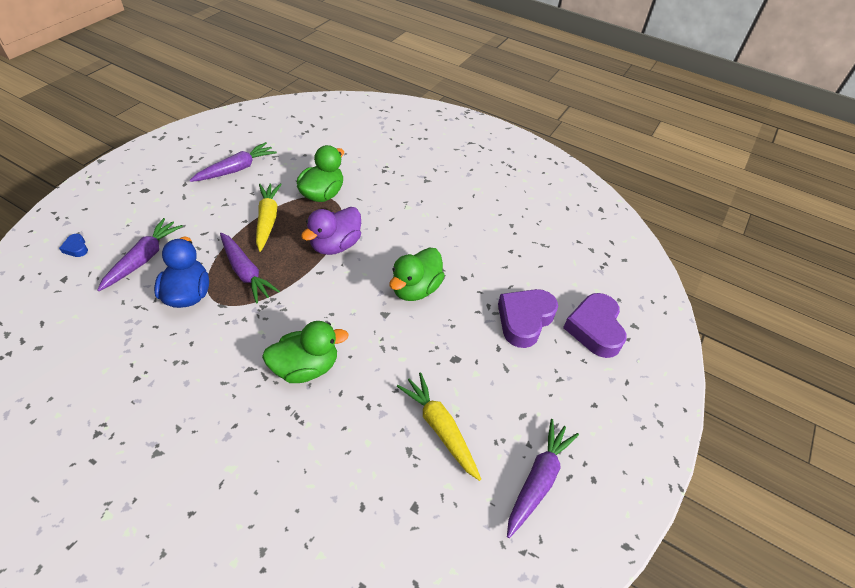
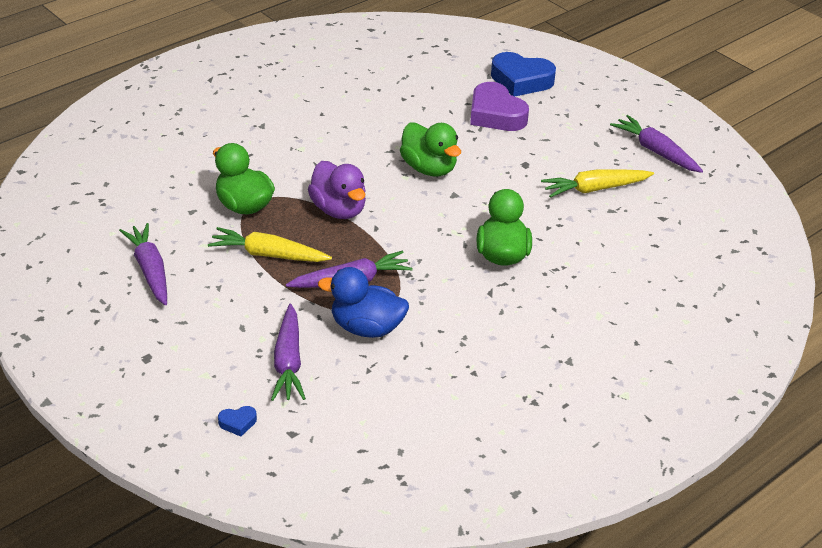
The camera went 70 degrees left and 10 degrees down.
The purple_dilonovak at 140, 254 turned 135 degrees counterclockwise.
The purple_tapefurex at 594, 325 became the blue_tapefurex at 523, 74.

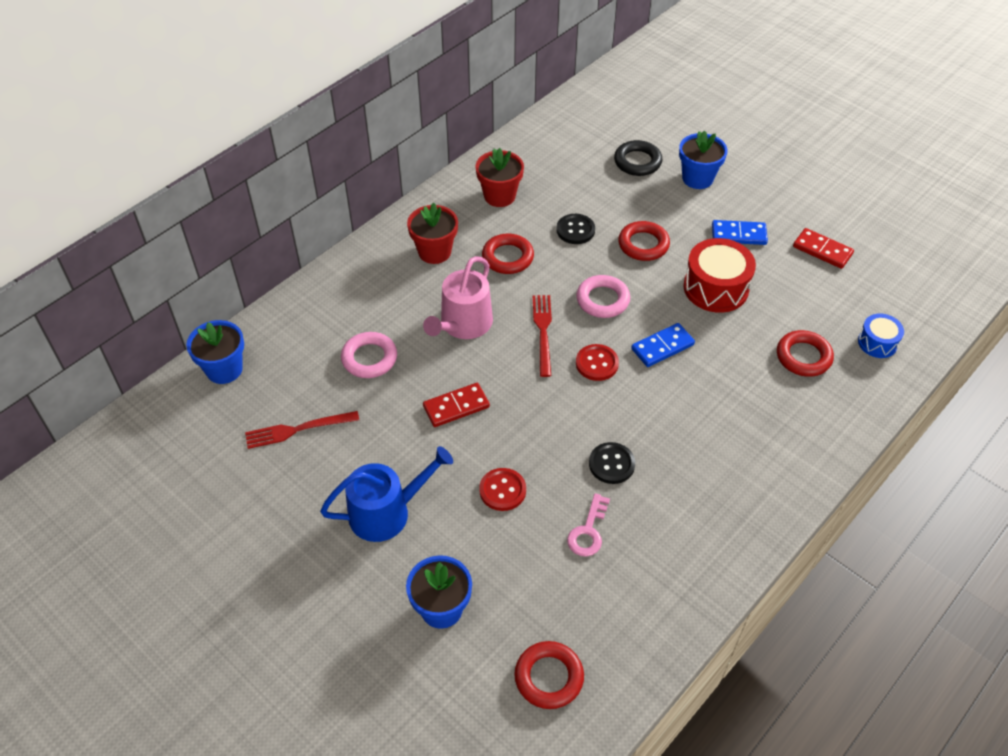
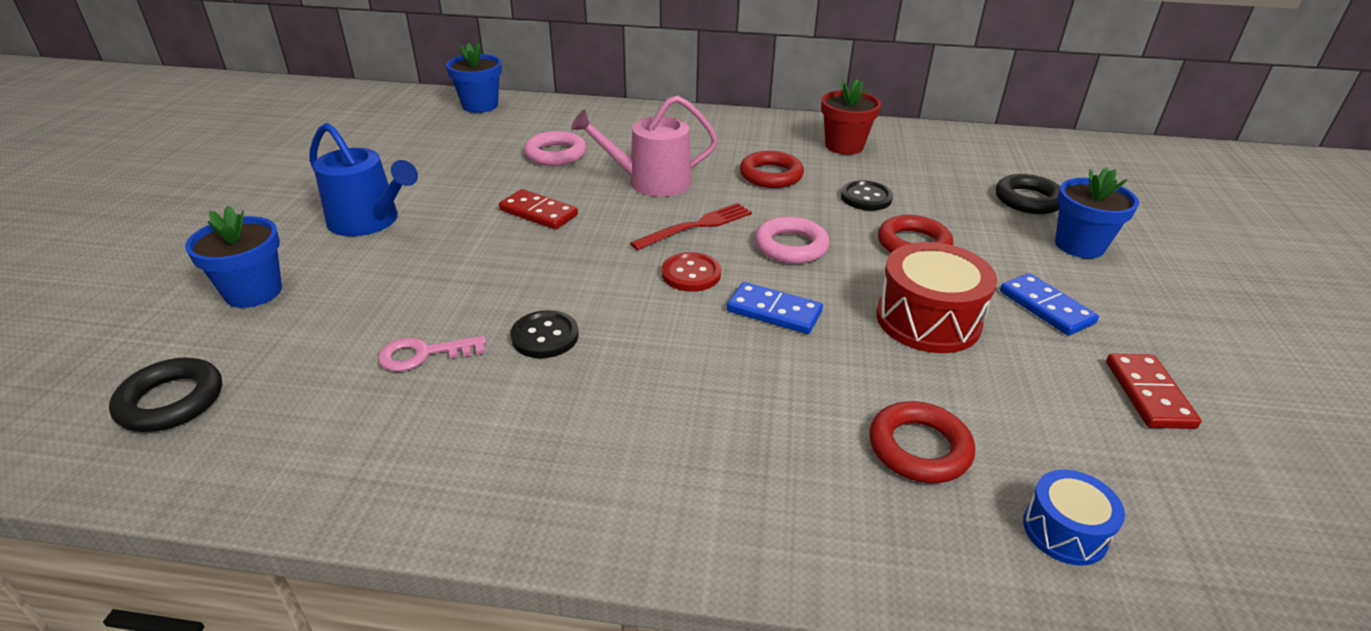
The camera went 55 degrees right and 15 degrees down.
The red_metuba at 432, 233 disappeared.
The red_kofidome at 302, 430 disappeared.
The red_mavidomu at 502, 489 disappeared.
The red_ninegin at 549, 675 became the black_ninegin at 165, 395.

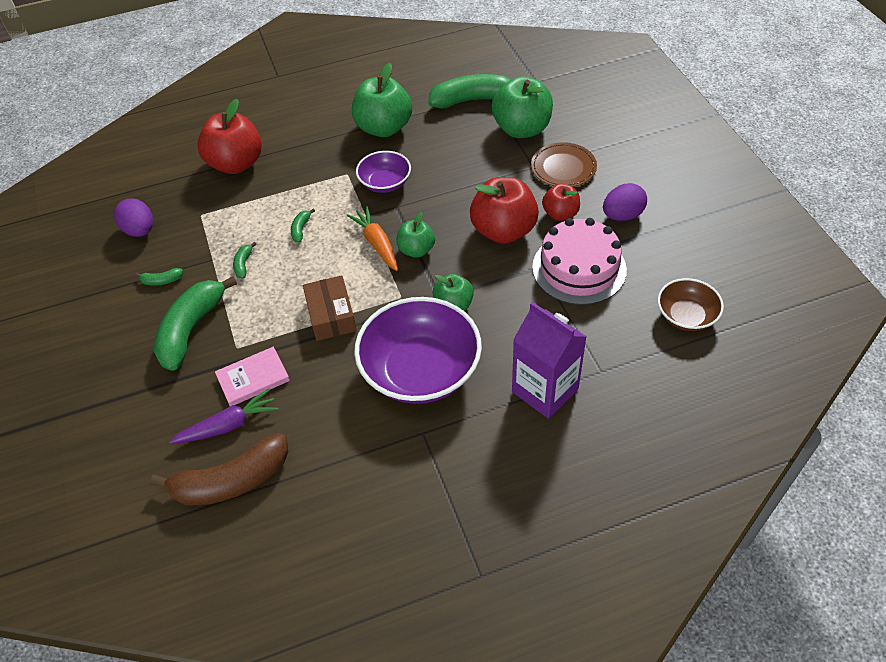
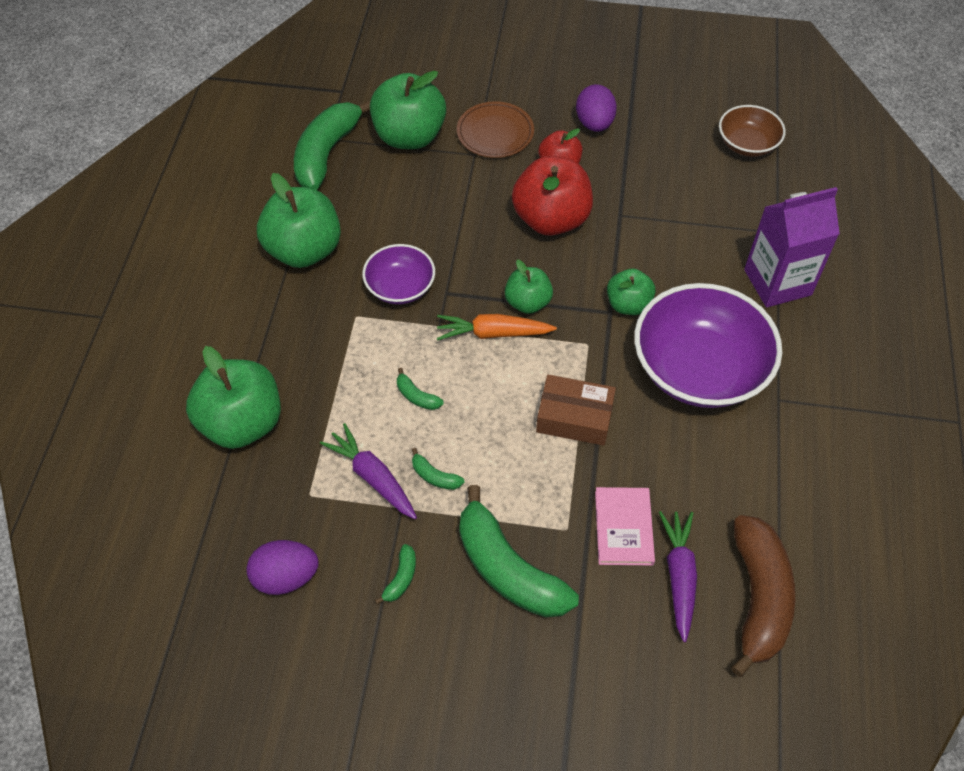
The camera went 65 degrees left and 5 degrees up.
The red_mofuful at 229, 136 became the green_mofuful at 233, 397.
The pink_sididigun at 579, 261 disappeared.
The purple_dilonovak at 368, 471 appeared.

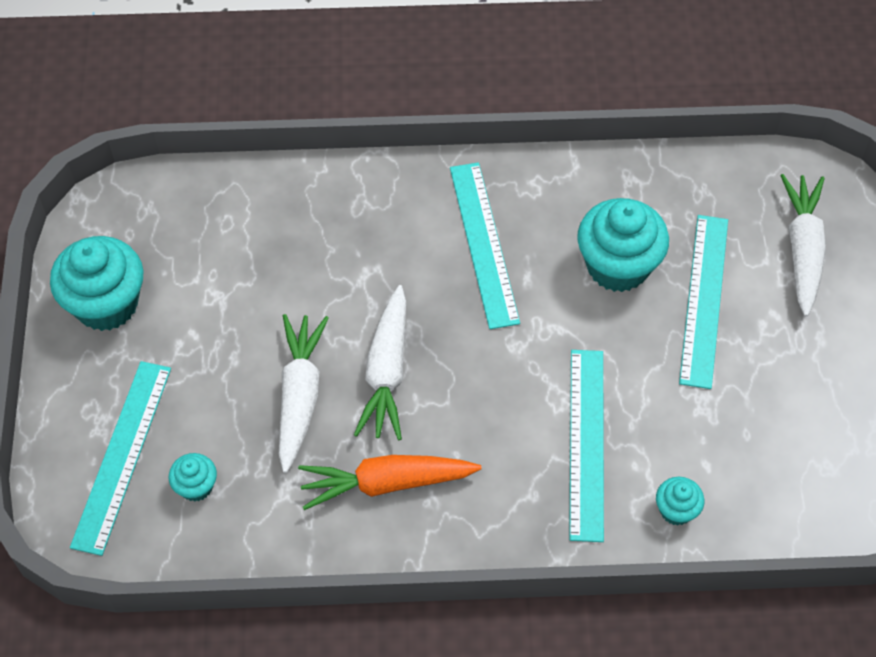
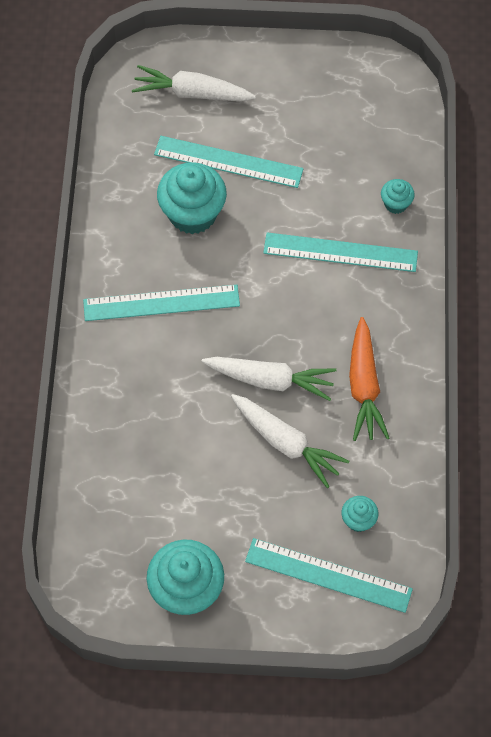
The camera went 85 degrees left and 5 degrees up.
The white_dilonovak at 304, 393 turned 150 degrees counterclockwise.

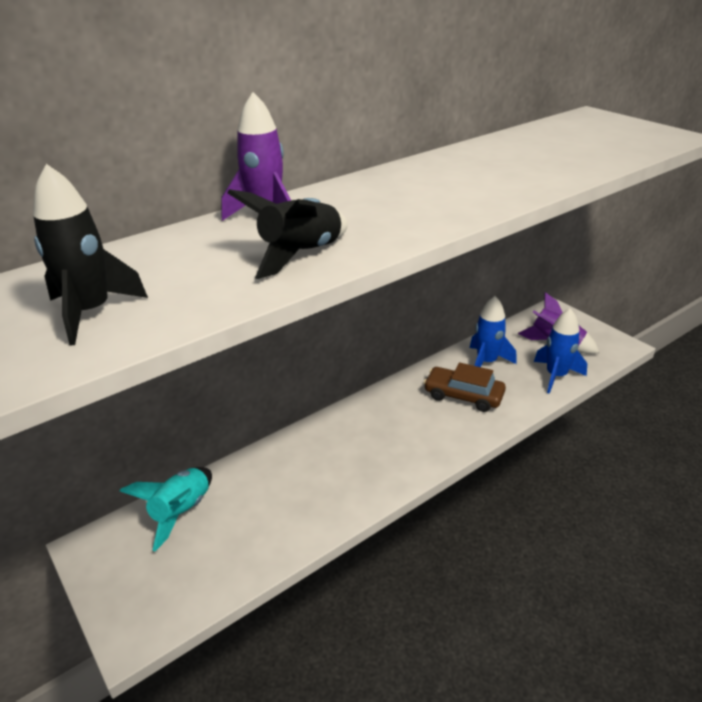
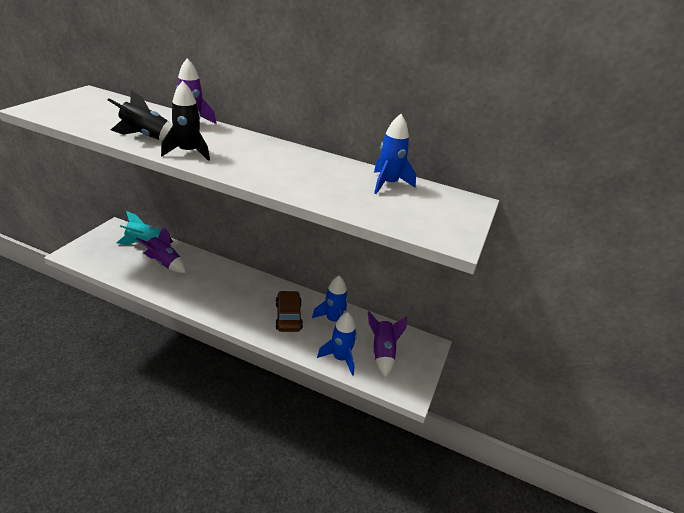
The camera went 55 degrees right and 0 degrees up.
The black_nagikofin moved from 90, 254 to 185, 121.
The blue_nagikofin at 395, 154 appeared.
The purple_nagikofin at 160, 249 appeared.

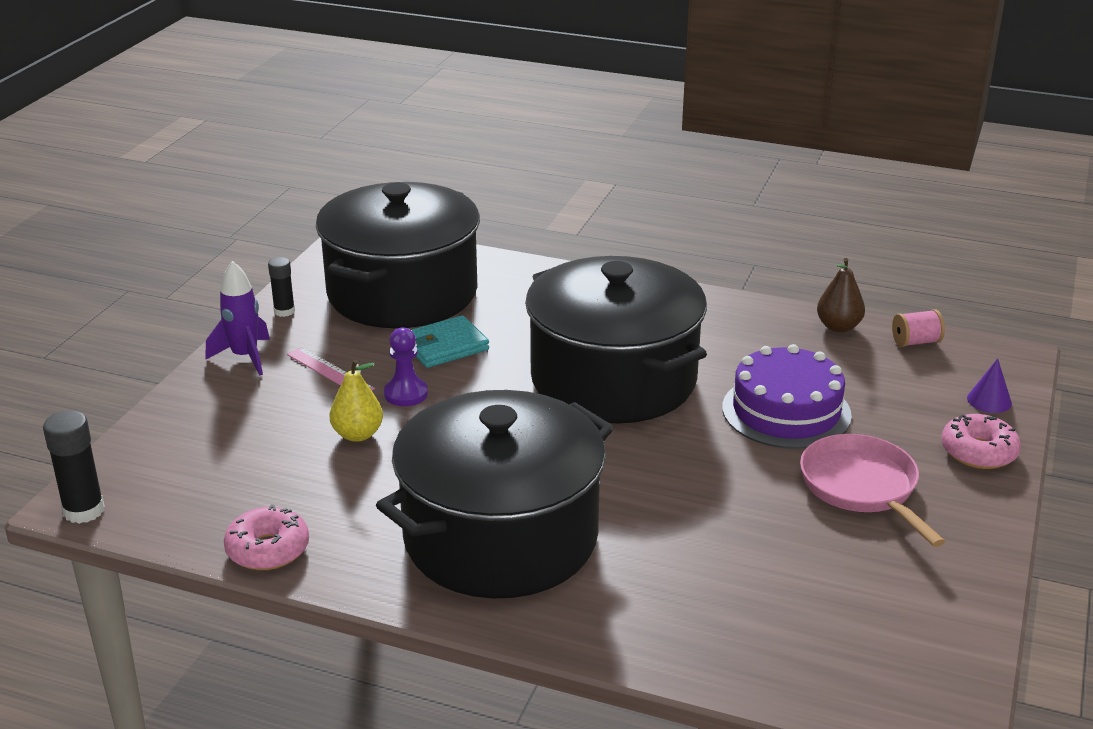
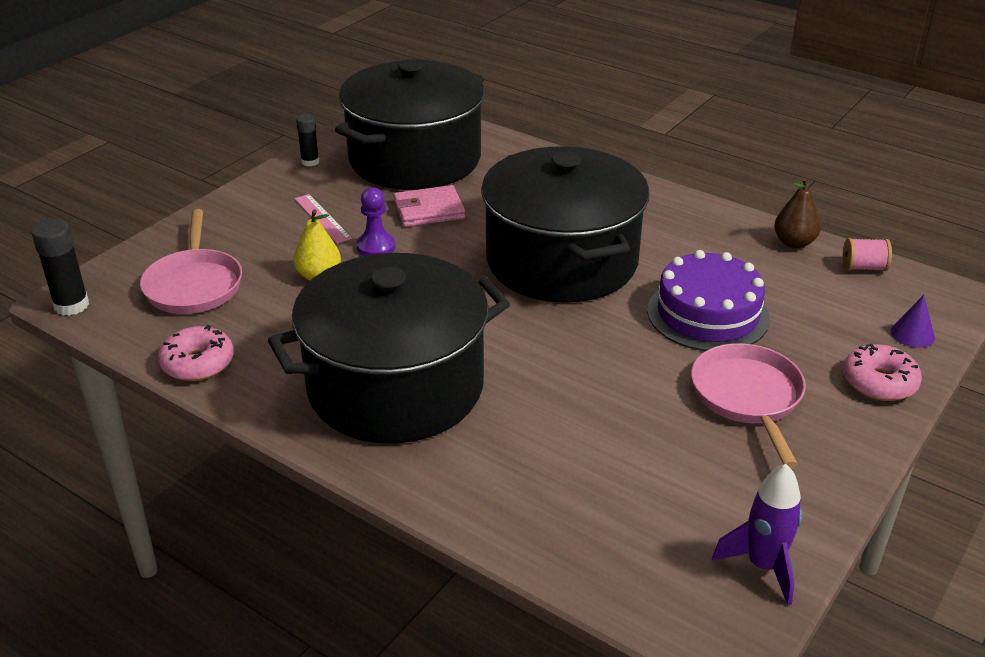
The camera went 15 degrees right and 5 degrees up.
The purple_nagikofin moved from 238, 318 to 757, 534.
The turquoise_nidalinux at 450, 341 became the pink_nidalinux at 429, 206.
The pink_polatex at 191, 261 appeared.

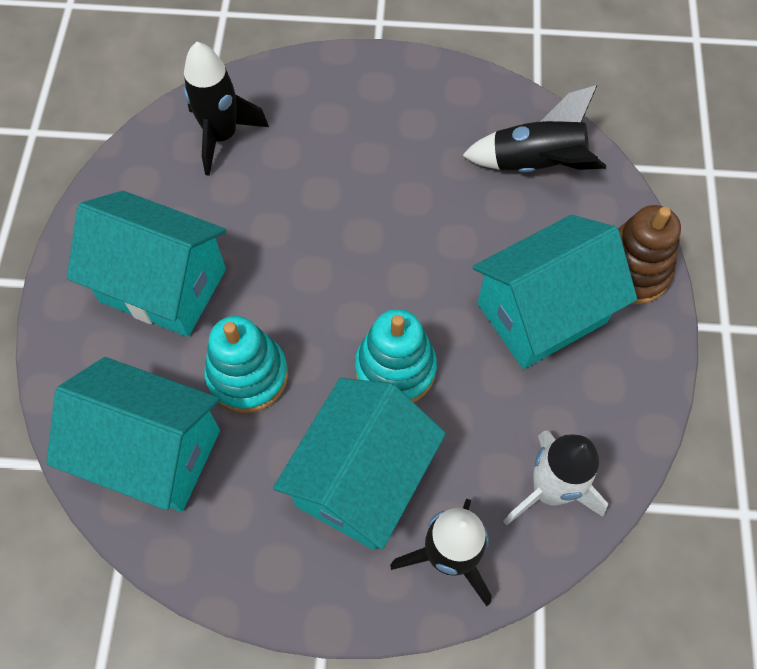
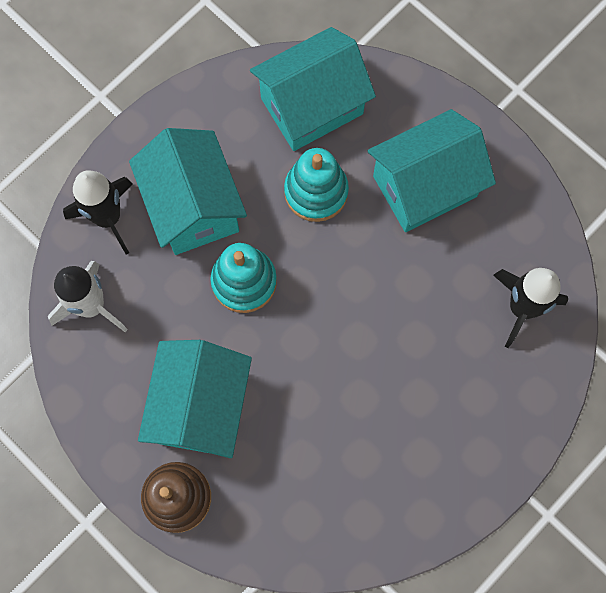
The camera went 130 degrees right and 10 degrees up.
The black_nagikofin at 534, 129 disappeared.

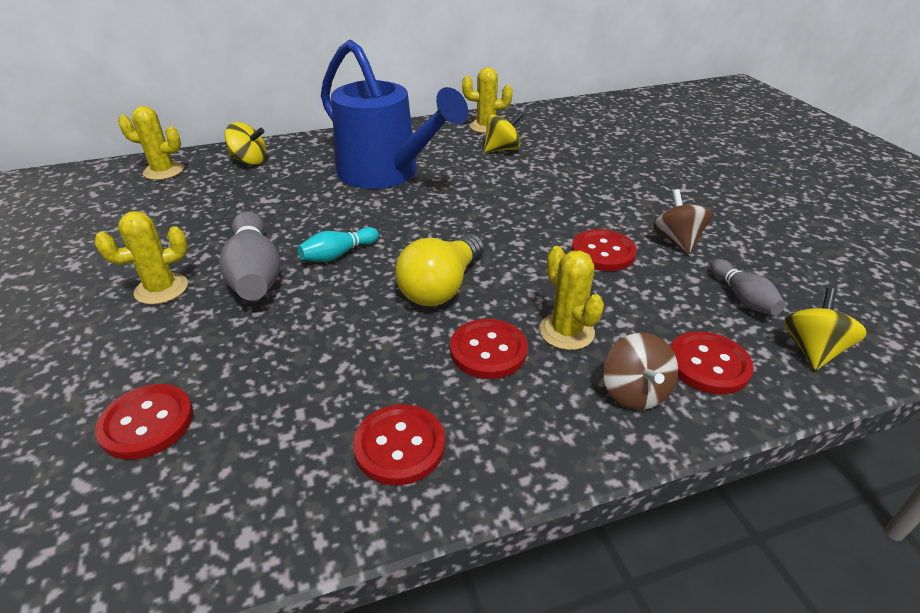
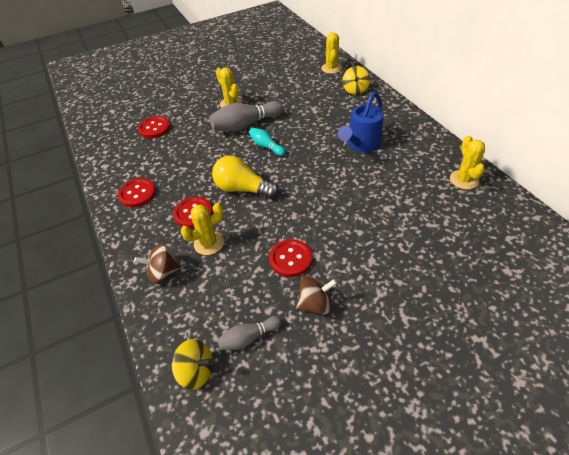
The camera went 85 degrees right and 10 degrees up.
The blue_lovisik at 394, 114 changed to 0.64 times the size.
The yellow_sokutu at 504, 132 disappeared.
The red_mavidomu at 712, 362 disappeared.

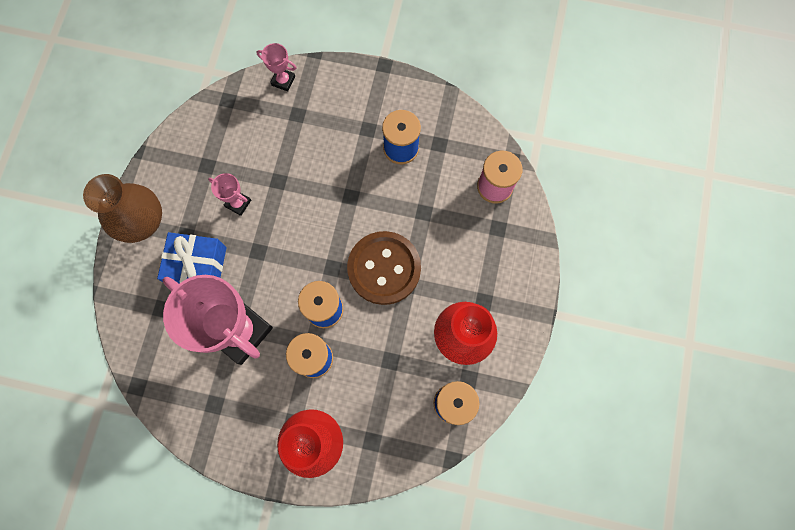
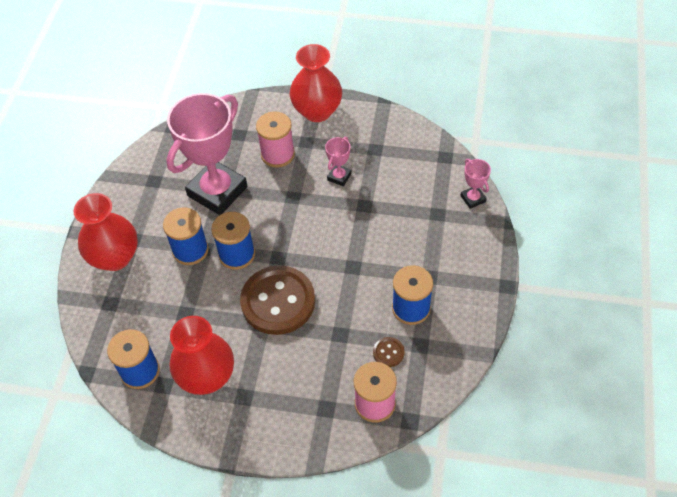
The camera went 90 degrees right and 20 degrees down.
The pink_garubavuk at 276, 67 turned 45 degrees counterclockwise.
The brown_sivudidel at 122, 208 became the red_sivudidel at 316, 83.
The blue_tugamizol at 192, 258 was replaced by the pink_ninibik at 275, 139.
The brown_mavidomu at 389, 352 appeared.

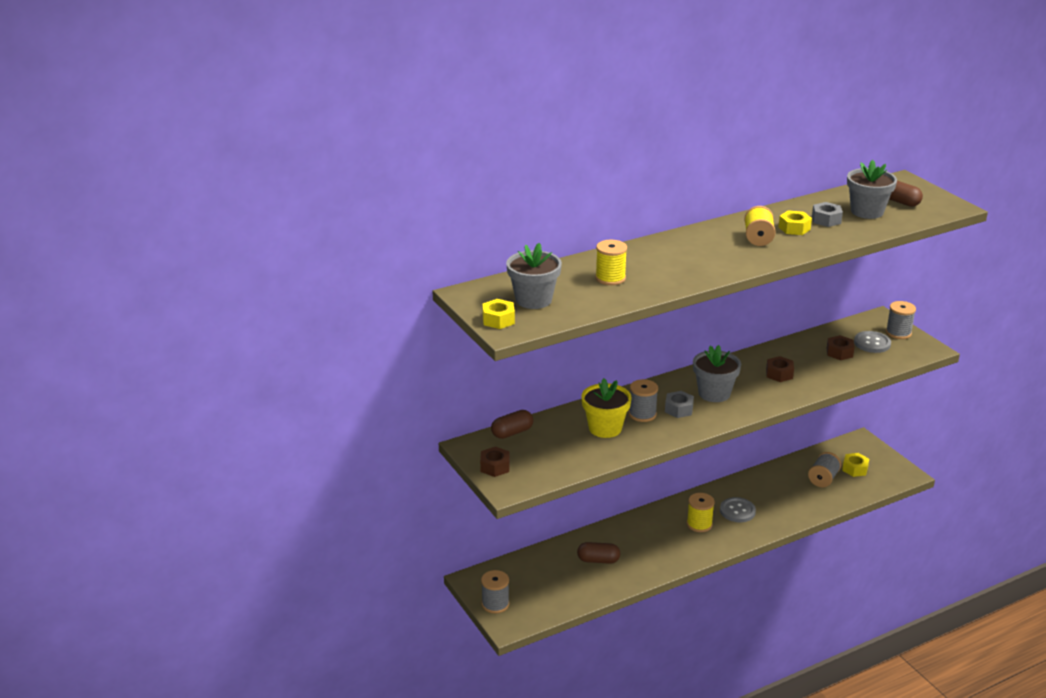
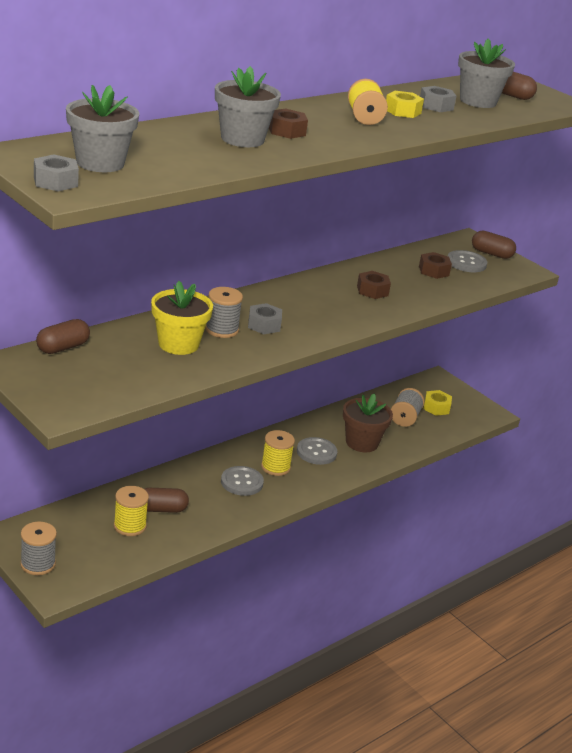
The camera went 15 degrees left and 0 degrees up.
The yellow_ninibik moved from 611, 262 to 131, 511.
The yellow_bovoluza at 498, 314 became the grey_bovoluza at 56, 173.
The grey_ninibik at 901, 320 was replaced by the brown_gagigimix at 494, 244.
The grey_metuba moved from 717, 373 to 248, 106.
The brown_bovoluza moved from 495, 462 to 288, 123.
The brown_metuba at 368, 423 appeared.
The grey_mavidomu at 242, 481 appeared.

